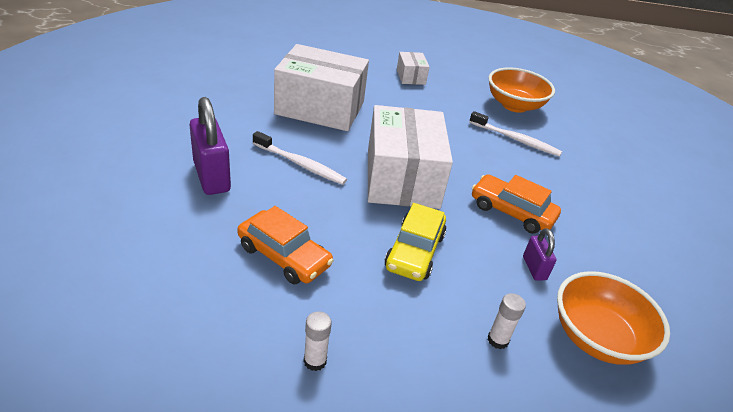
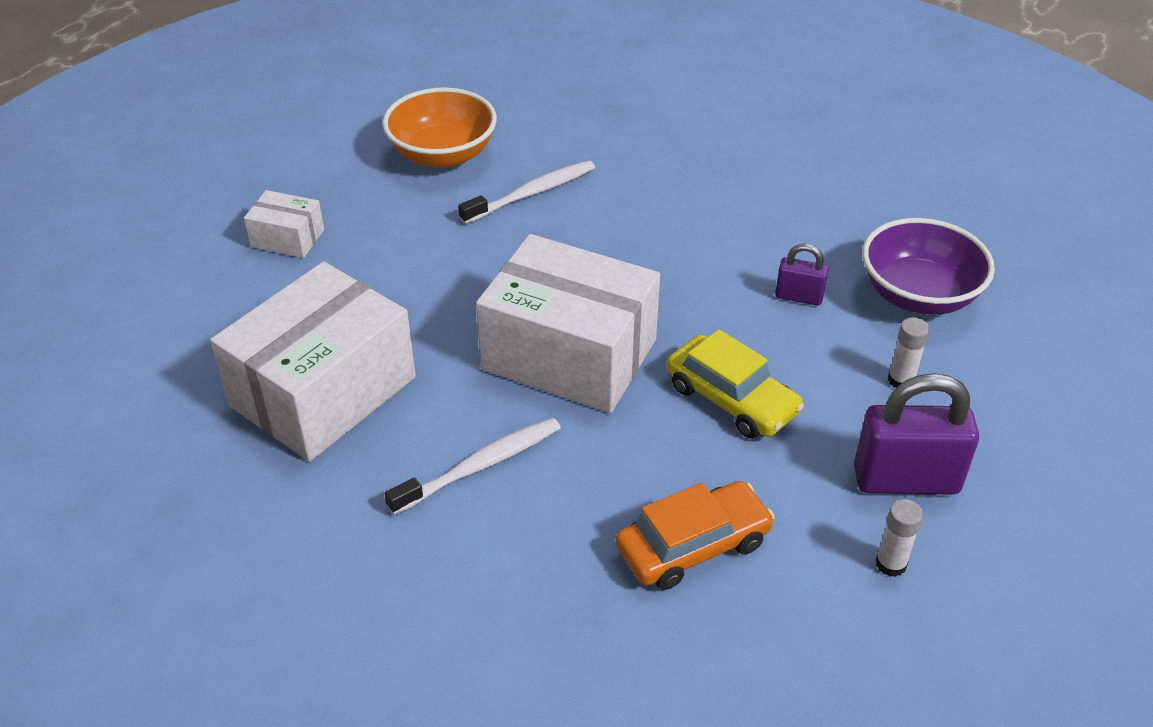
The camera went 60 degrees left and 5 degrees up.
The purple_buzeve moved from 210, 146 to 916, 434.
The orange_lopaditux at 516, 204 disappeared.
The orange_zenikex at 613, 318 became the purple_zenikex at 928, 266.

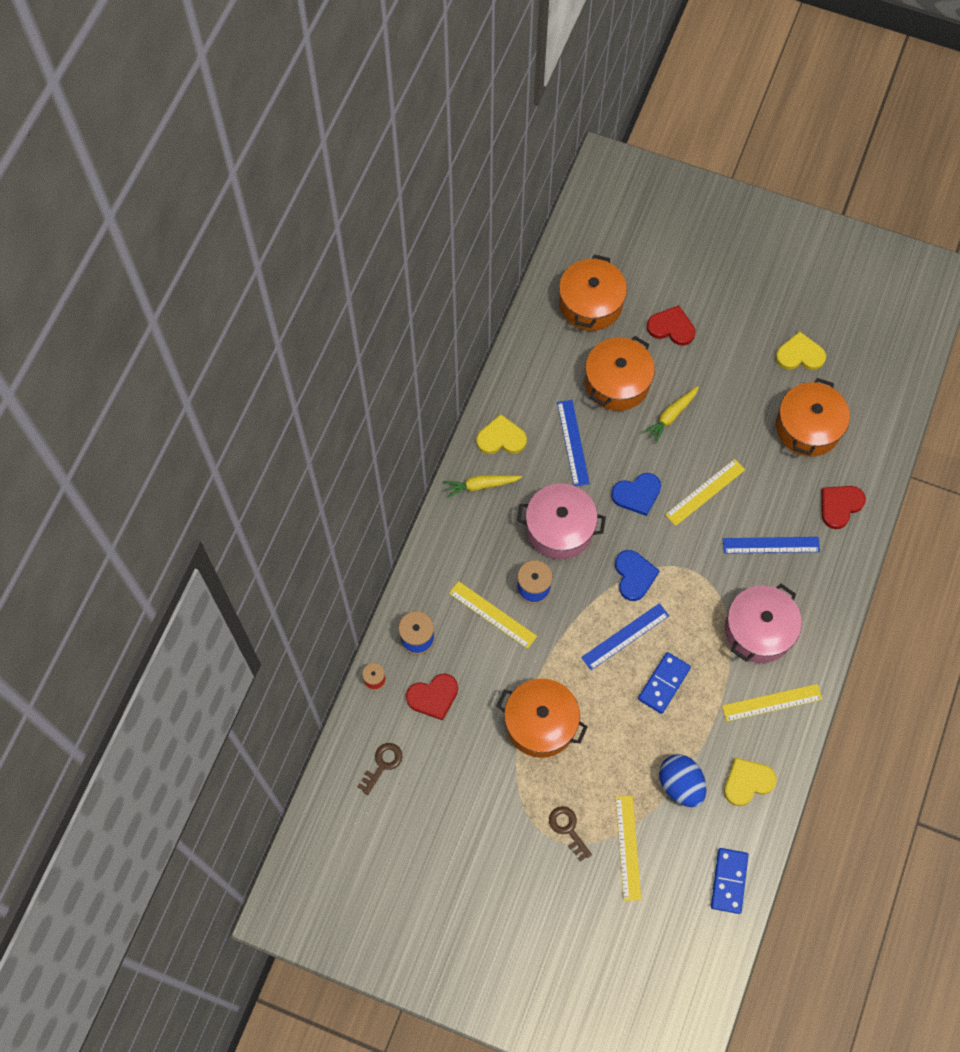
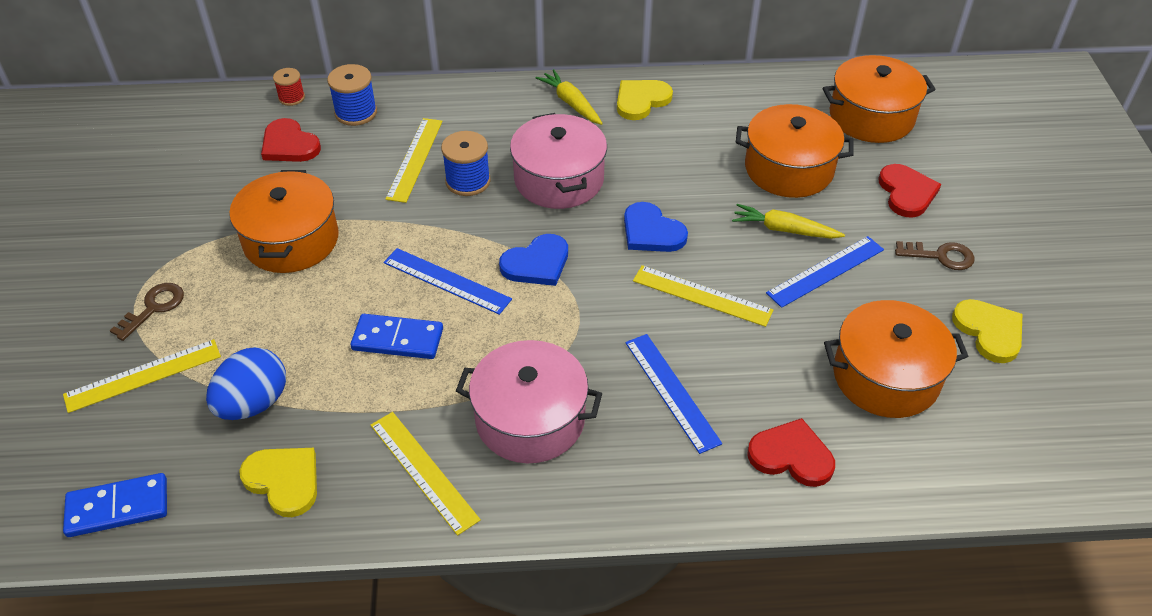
The camera went 65 degrees right and 20 degrees down.
The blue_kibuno moved from 573, 443 to 825, 272.
The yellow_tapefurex at 501, 434 turned 105 degrees counterclockwise.
The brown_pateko moved from 380, 769 to 935, 255.

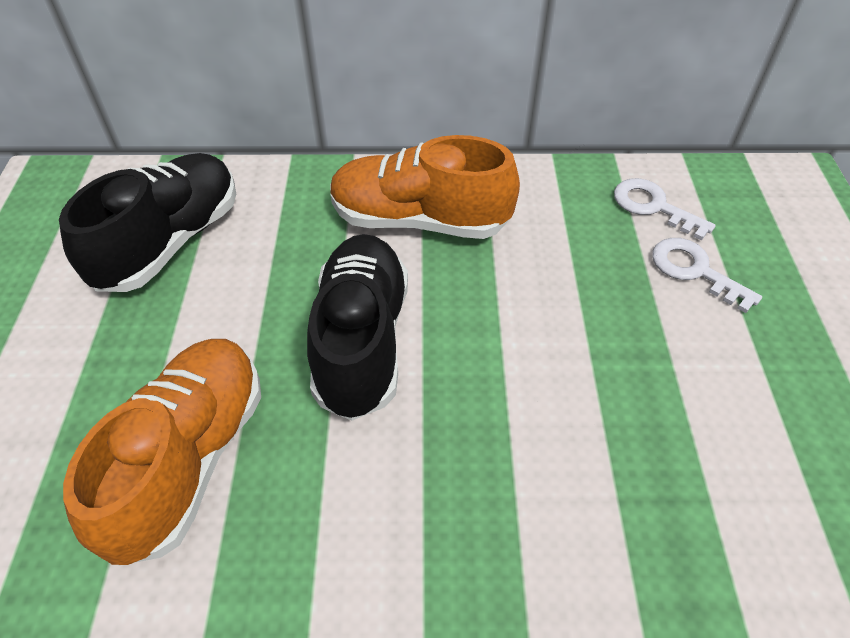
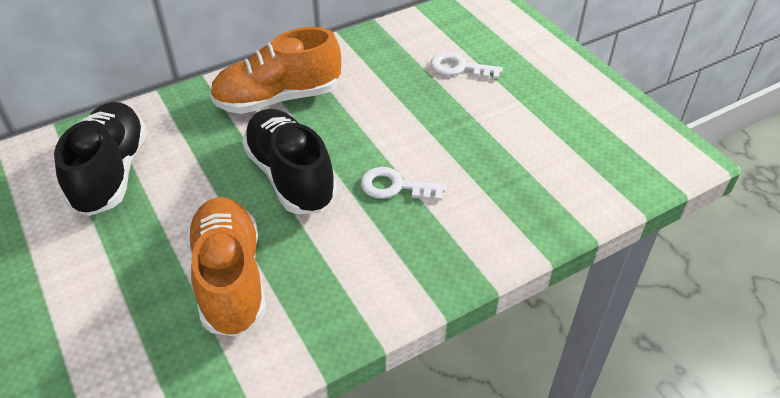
The camera went 30 degrees left and 5 degrees down.
The white_pateko moved from 665, 209 to 403, 184.

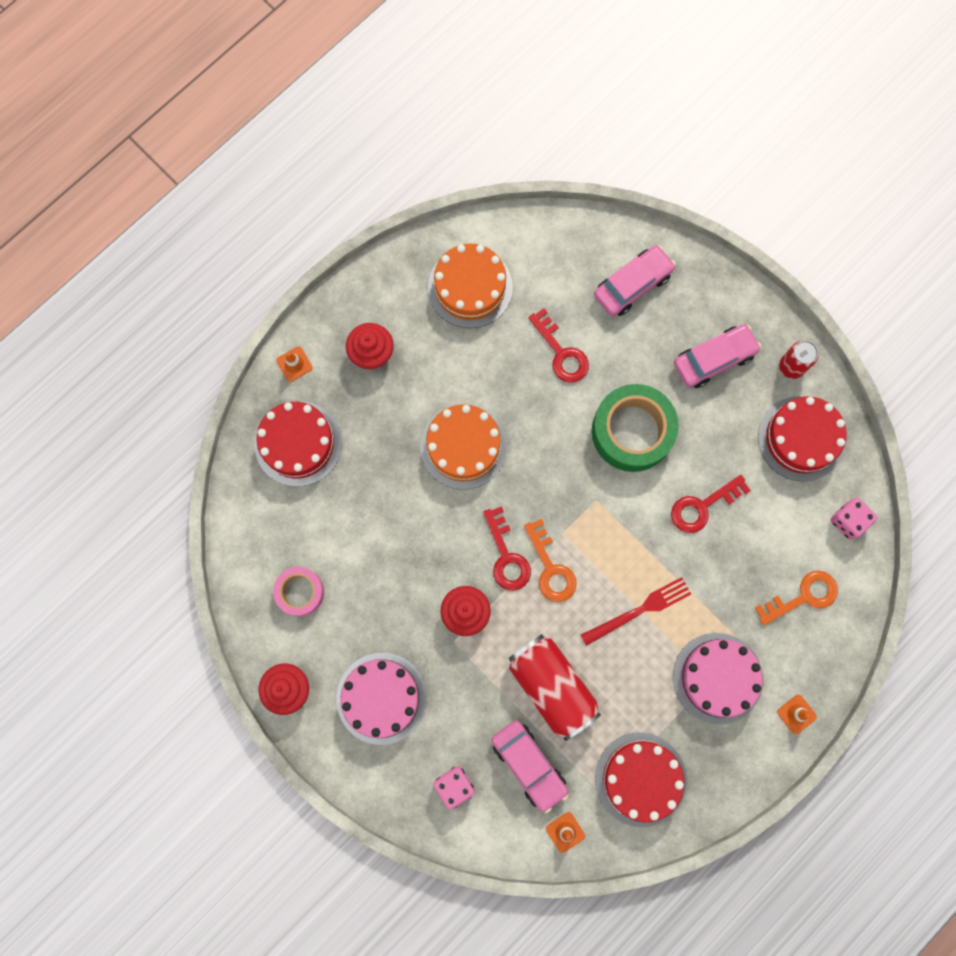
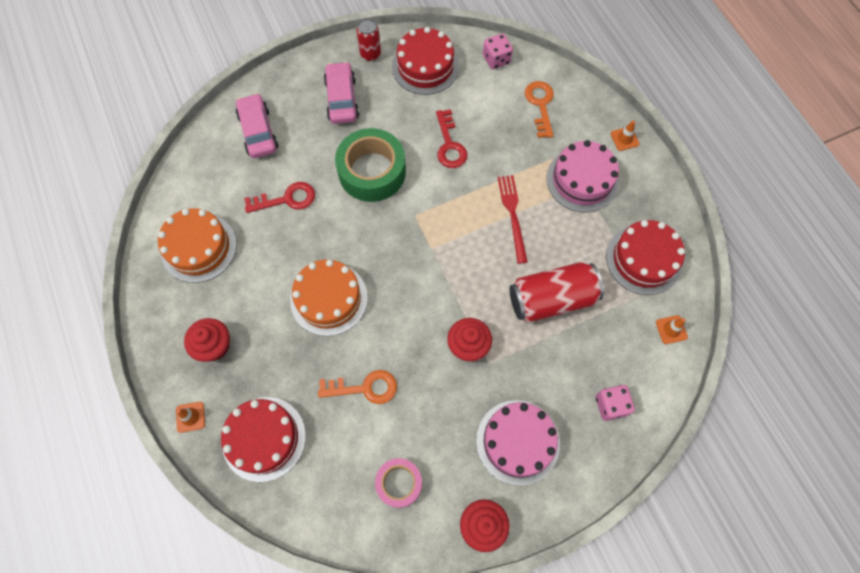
The camera went 70 degrees left and 10 degrees down.
The red_pateko at 507, 548 disappeared.
The orange_pateko moved from 550, 560 to 357, 387.
The pink_lopaditux at 530, 767 disappeared.

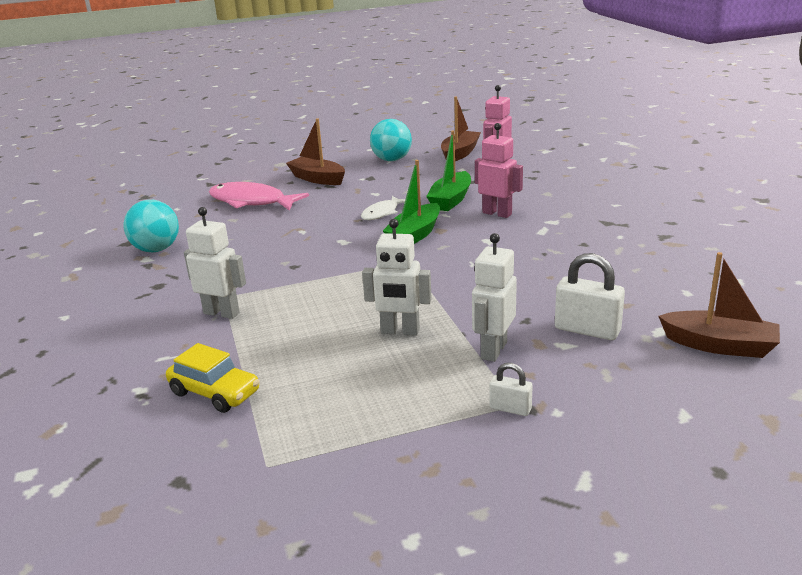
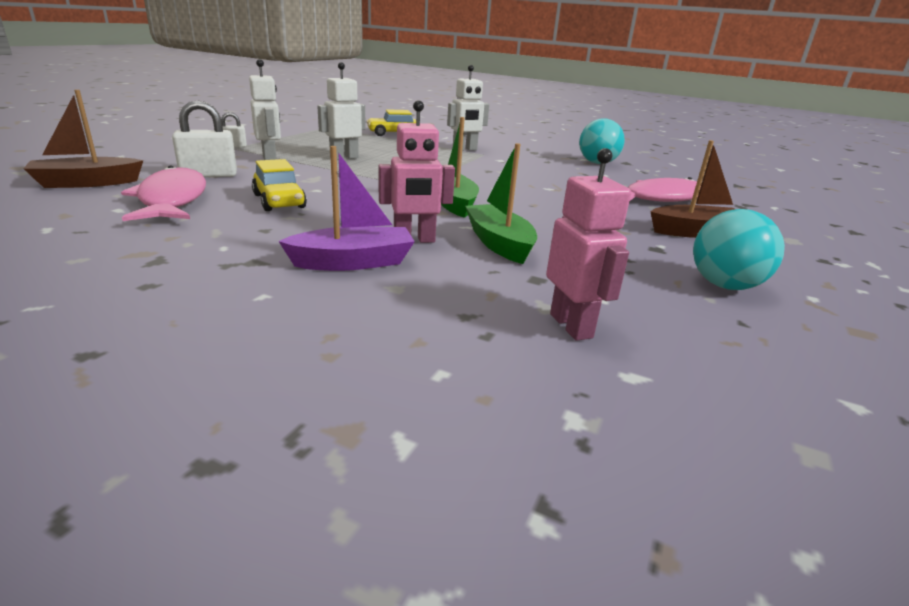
The camera went 130 degrees right and 0 degrees up.
The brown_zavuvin at 461, 128 disappeared.
The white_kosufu at 383, 208 disappeared.
The purple_zavuvin at 346, 208 appeared.
The yellow_lopaditux at 279, 185 appeared.
The pink_kosufu at 163, 193 appeared.

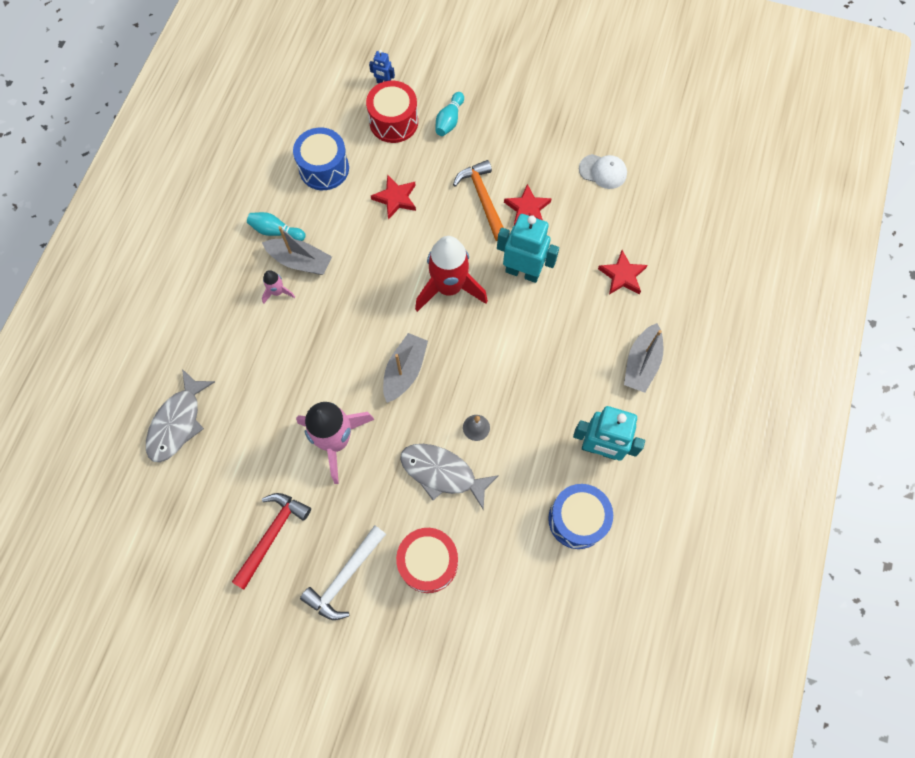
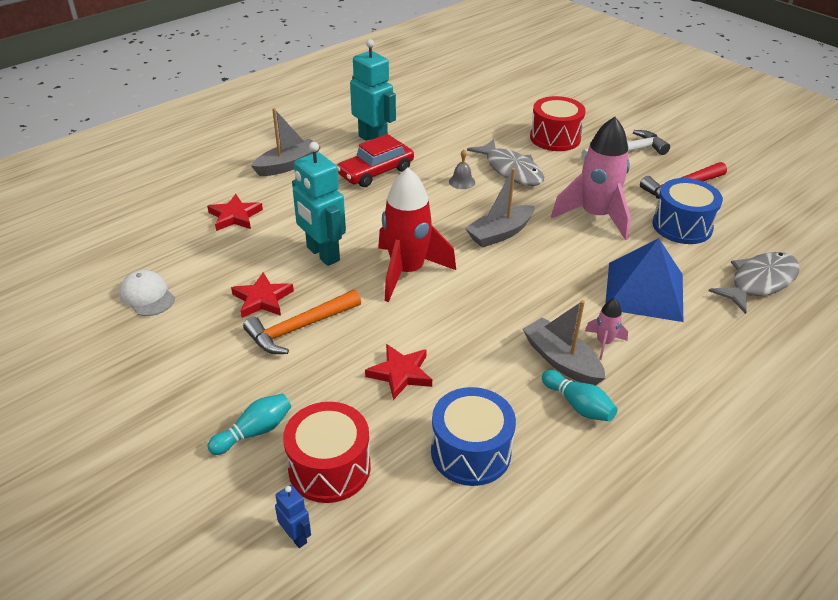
The camera went 150 degrees left and 30 degrees down.
The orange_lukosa at 478, 200 turned 45 degrees clockwise.
The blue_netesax moved from 580, 516 to 688, 211.
The red_lopaditux at 375, 160 appeared.
The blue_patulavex at 644, 280 appeared.

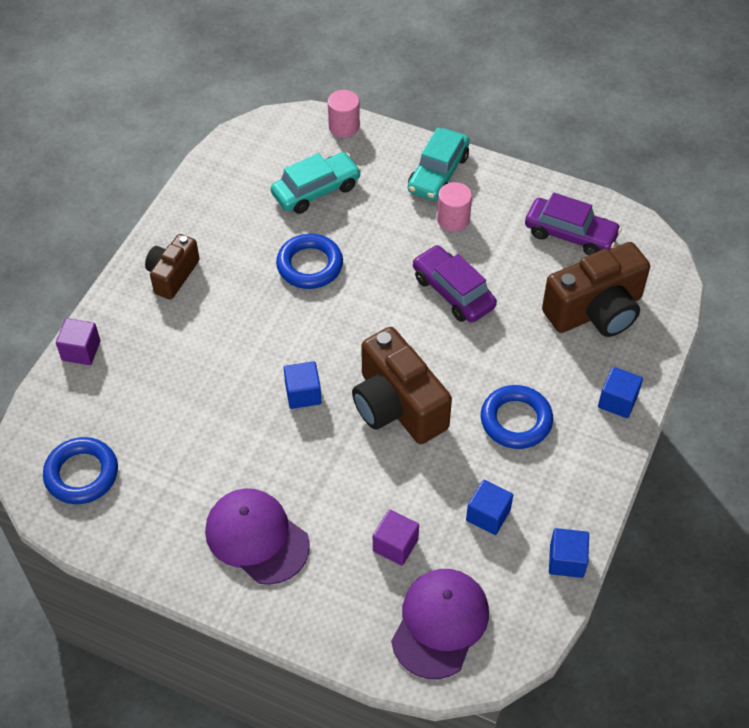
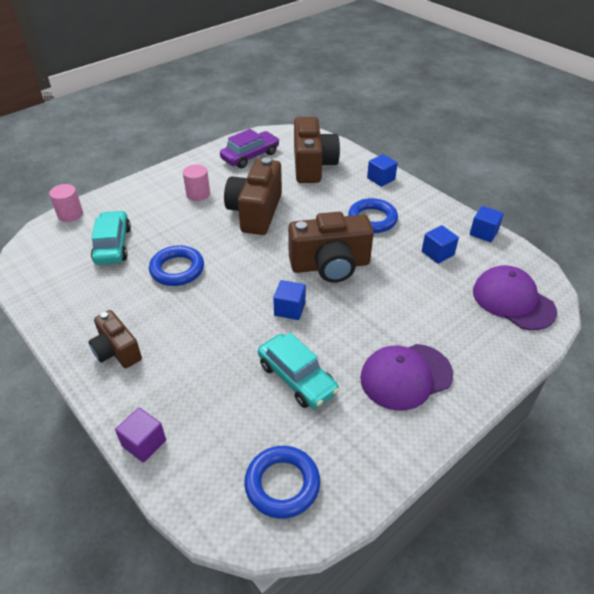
The camera went 65 degrees left and 10 degrees down.
The turquoise_lopaditux moved from 439, 164 to 298, 371.
The purple_lopaditux at 455, 283 was replaced by the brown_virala at 253, 196.
The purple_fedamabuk at 396, 537 disappeared.

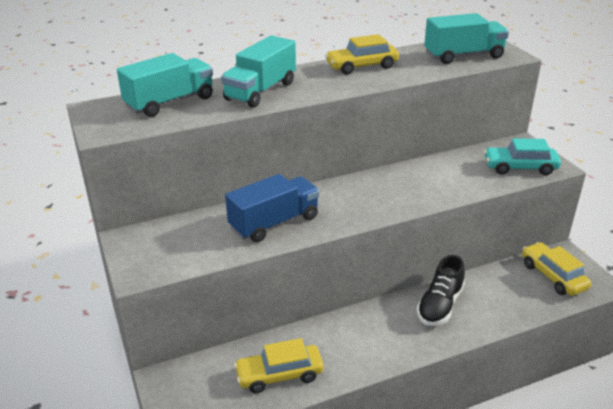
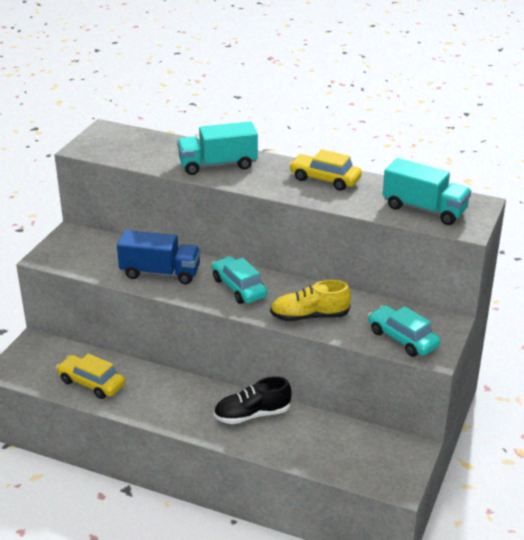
The camera went 45 degrees right and 0 degrees up.
The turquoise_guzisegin at 165, 85 disappeared.
The yellow_lopaditux at 556, 269 disappeared.
The turquoise_lopaditux at 240, 280 appeared.
The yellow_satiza at 310, 300 appeared.

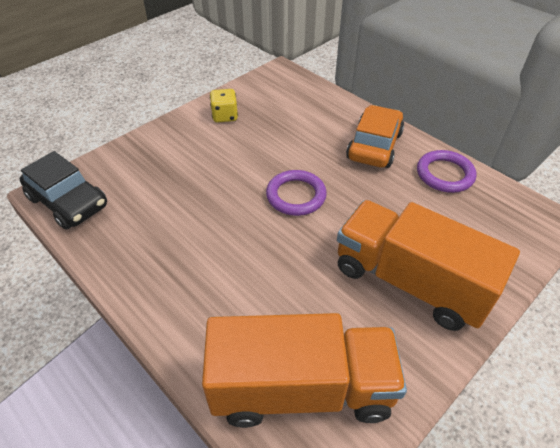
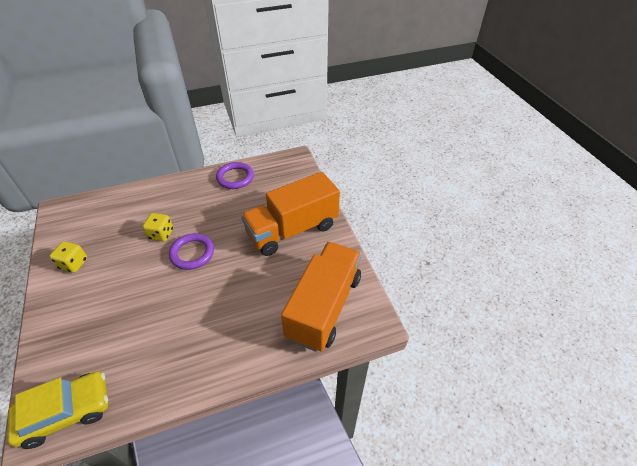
The camera went 65 degrees left and 0 degrees up.
The orange_lopaditux at 375, 136 disappeared.
The black_lopaditux at 63, 190 became the yellow_lopaditux at 57, 410.
The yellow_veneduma at 158, 227 appeared.

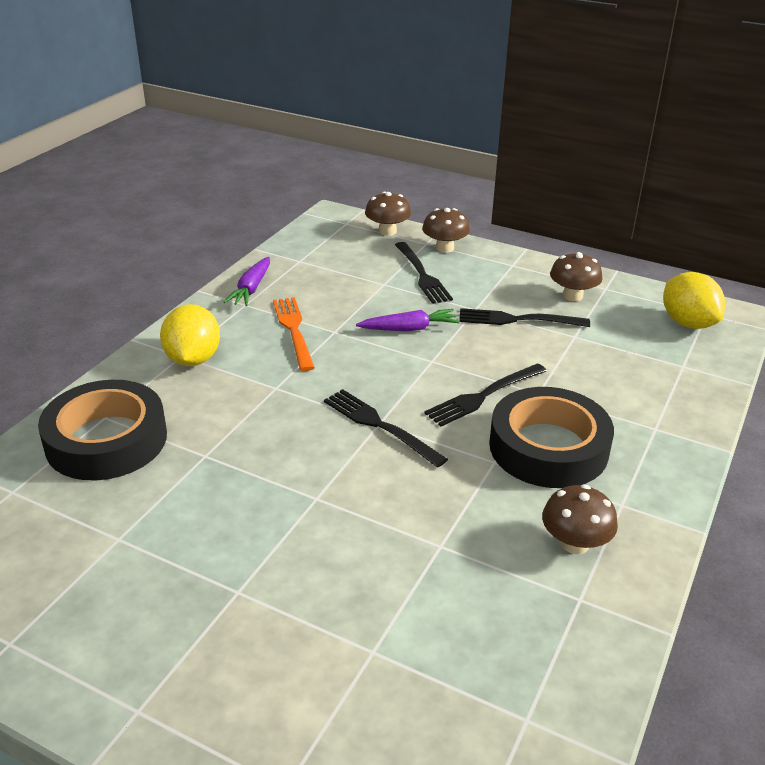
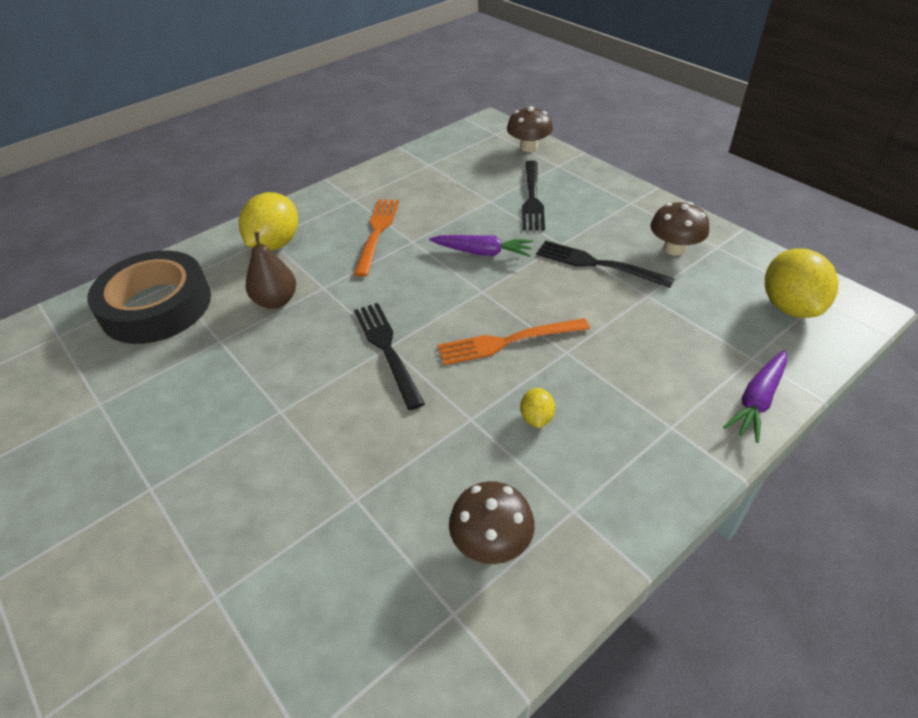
The camera went 25 degrees right and 10 degrees up.
The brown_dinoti at 446, 230 disappeared.
The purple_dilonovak moved from 247, 281 to 755, 396.
The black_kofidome at 485, 395 became the orange_kofidome at 513, 341.
The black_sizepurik at 551, 437 was replaced by the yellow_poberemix at 537, 408.
The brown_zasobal at 271, 270 appeared.

